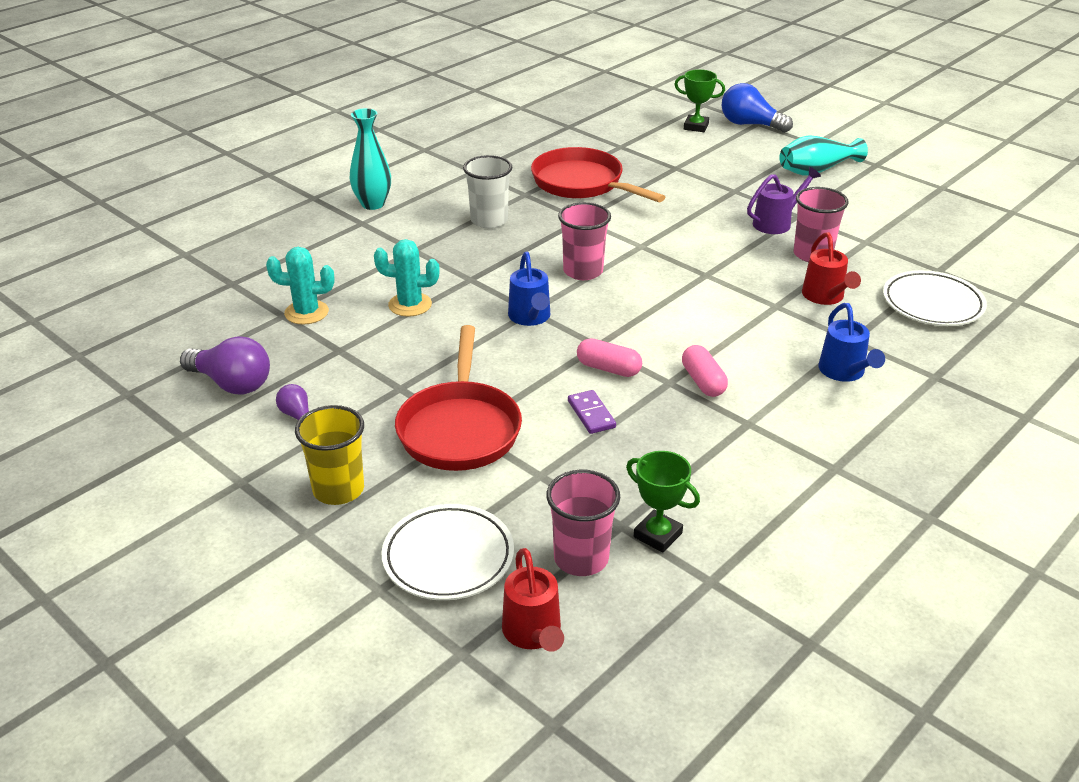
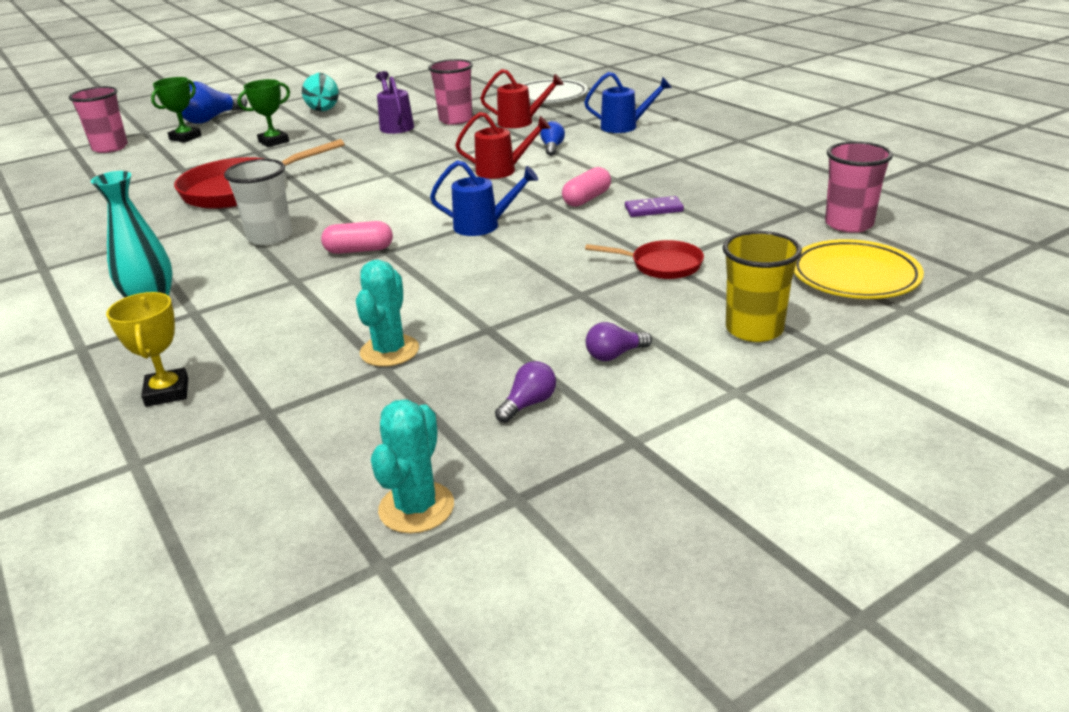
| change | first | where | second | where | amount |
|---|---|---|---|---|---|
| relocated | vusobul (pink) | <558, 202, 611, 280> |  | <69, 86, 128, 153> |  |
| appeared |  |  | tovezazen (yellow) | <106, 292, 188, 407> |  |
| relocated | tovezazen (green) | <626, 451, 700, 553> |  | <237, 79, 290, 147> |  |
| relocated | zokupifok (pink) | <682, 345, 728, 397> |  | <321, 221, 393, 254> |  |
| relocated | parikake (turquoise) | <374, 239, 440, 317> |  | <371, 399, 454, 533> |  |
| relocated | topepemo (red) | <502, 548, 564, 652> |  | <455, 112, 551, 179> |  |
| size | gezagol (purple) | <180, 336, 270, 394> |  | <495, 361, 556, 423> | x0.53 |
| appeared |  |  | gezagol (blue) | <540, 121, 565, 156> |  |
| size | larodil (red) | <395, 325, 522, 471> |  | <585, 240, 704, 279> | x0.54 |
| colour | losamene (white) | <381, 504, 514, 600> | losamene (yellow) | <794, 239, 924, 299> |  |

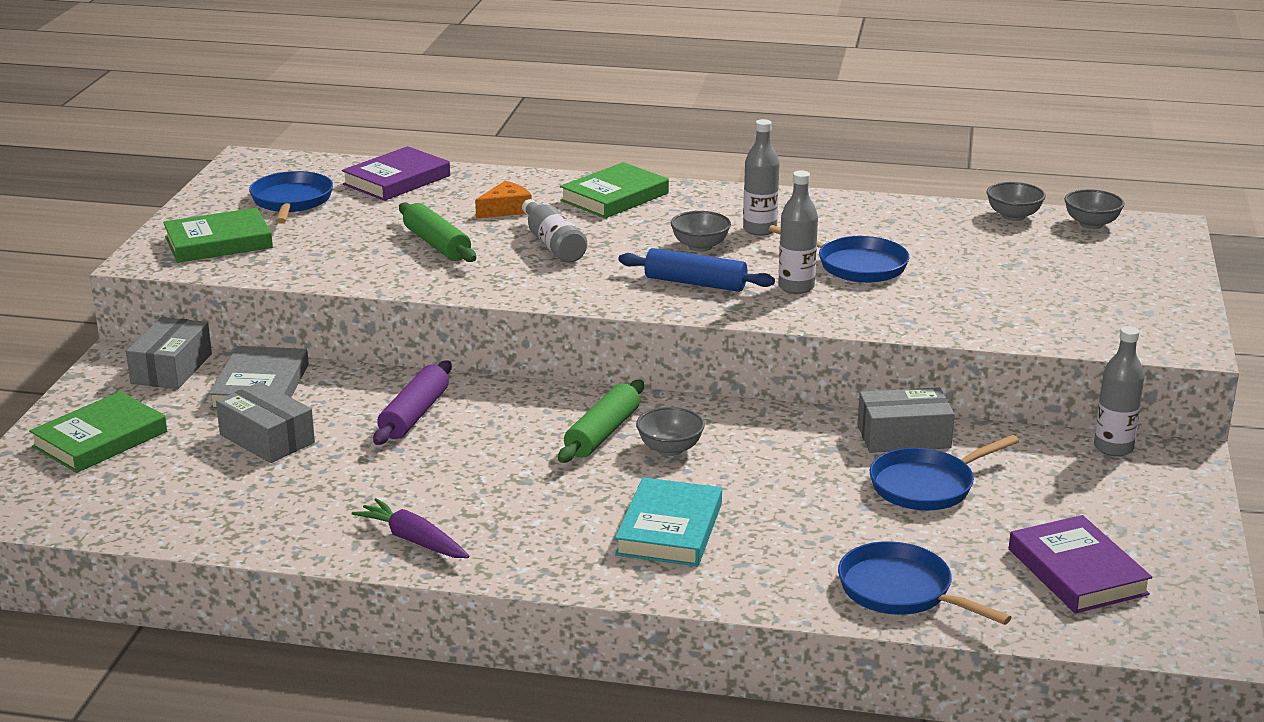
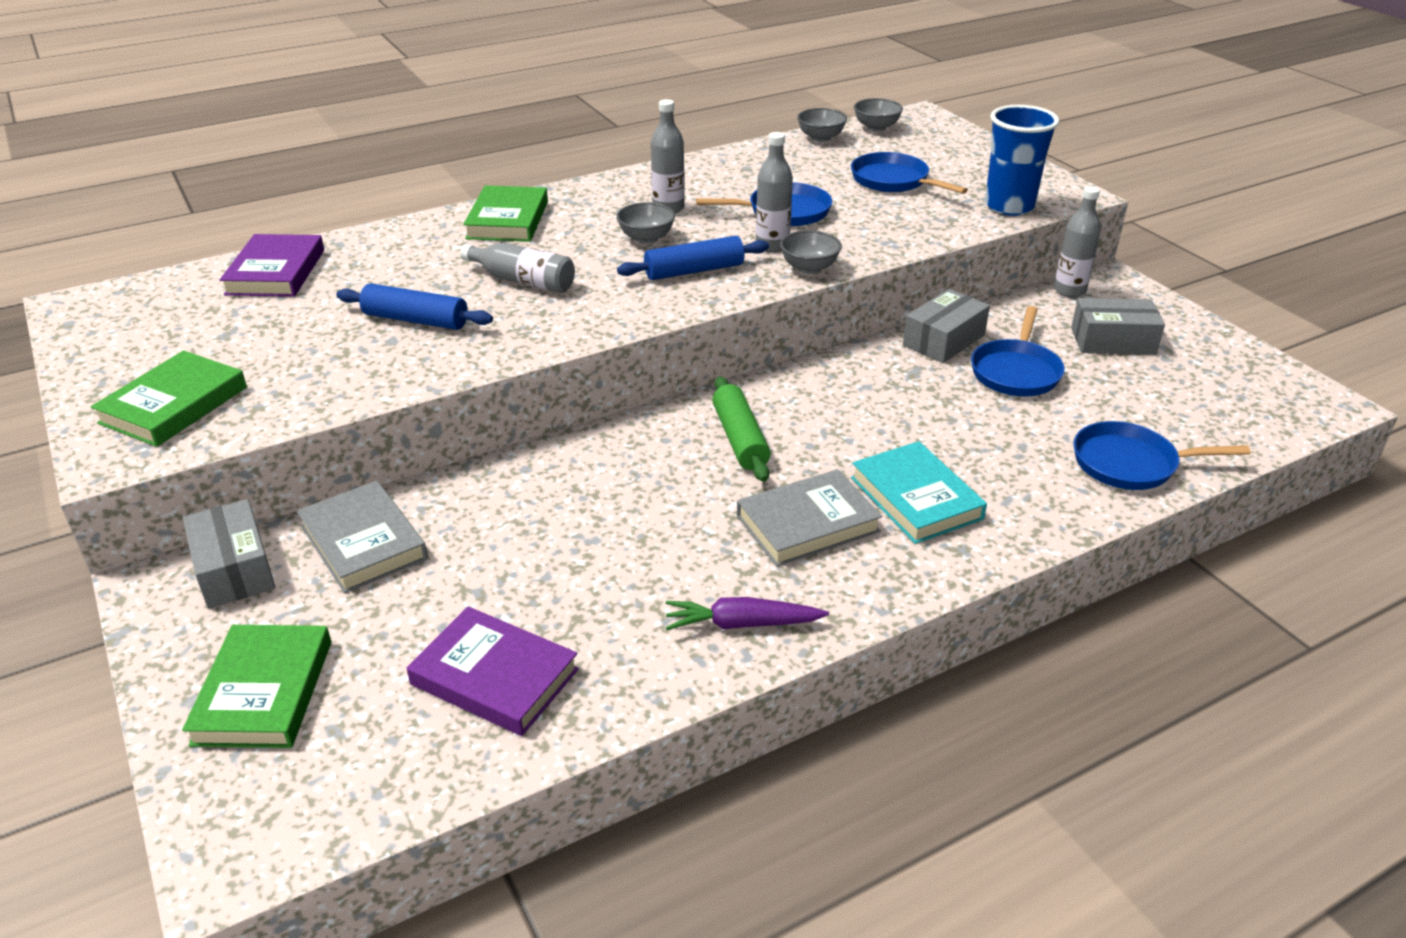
| change | first | where | second | where | amount |
|---|---|---|---|---|---|
| colour | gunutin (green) | <399, 203, 476, 262> | gunutin (blue) | <336, 283, 493, 330> |  |
| relocated | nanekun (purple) | <1009, 515, 1152, 614> |  | <407, 606, 579, 736> |  |
| appeared |  |  | nanekun (grey) | <737, 469, 882, 567> |  |
| relocated | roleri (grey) | <636, 407, 705, 456> |  | <780, 230, 842, 274> |  |
| relocated | larodil (blue) | <249, 171, 333, 223> |  | <851, 152, 968, 194> |  |
| appeared |  |  | vusobul (blue) | <985, 105, 1060, 216> |  |
| relocated | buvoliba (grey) | <216, 382, 315, 463> |  | <1071, 298, 1165, 355> |  |
| missing | gunutin (purple) | <373, 361, 452, 445> |  |  |  |
| missing | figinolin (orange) | <475, 181, 532, 219> |  |  |  |

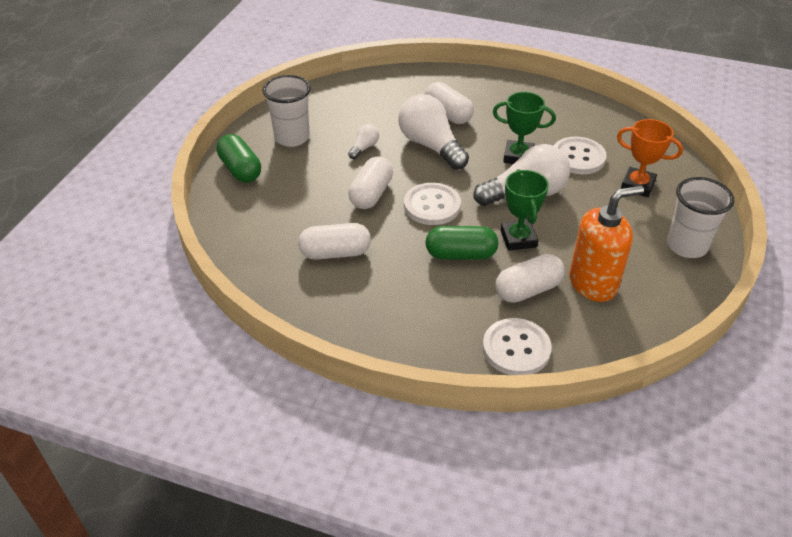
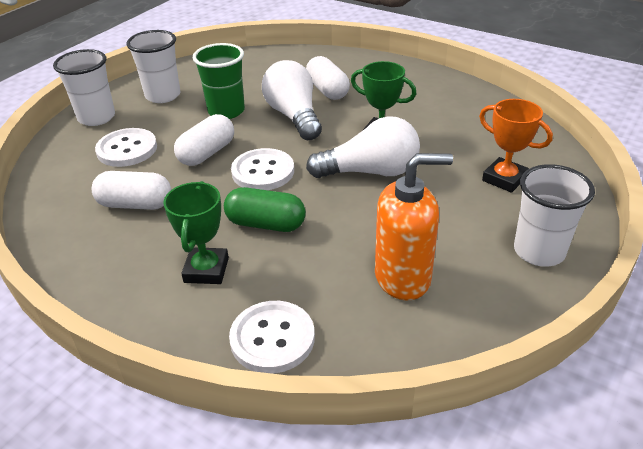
| change | first | where | second | where | amount |
|---|---|---|---|---|---|
| exchanged | zokupifok (green) | <217, 134, 261, 183> | vusobul (white) | <53, 49, 115, 126> |  |
| relocated | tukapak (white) | <554, 137, 607, 174> |  | <95, 128, 157, 167> |  |
| relocated | tovezazen (green) | <501, 169, 549, 251> |  | <163, 181, 229, 284> |  |
| exchanged | gezagol (white) | <348, 124, 379, 159> | vusobul (green) | <193, 43, 245, 119> |  |
| missing | zokupifok (white) | <495, 254, 565, 303> |  |  |  |

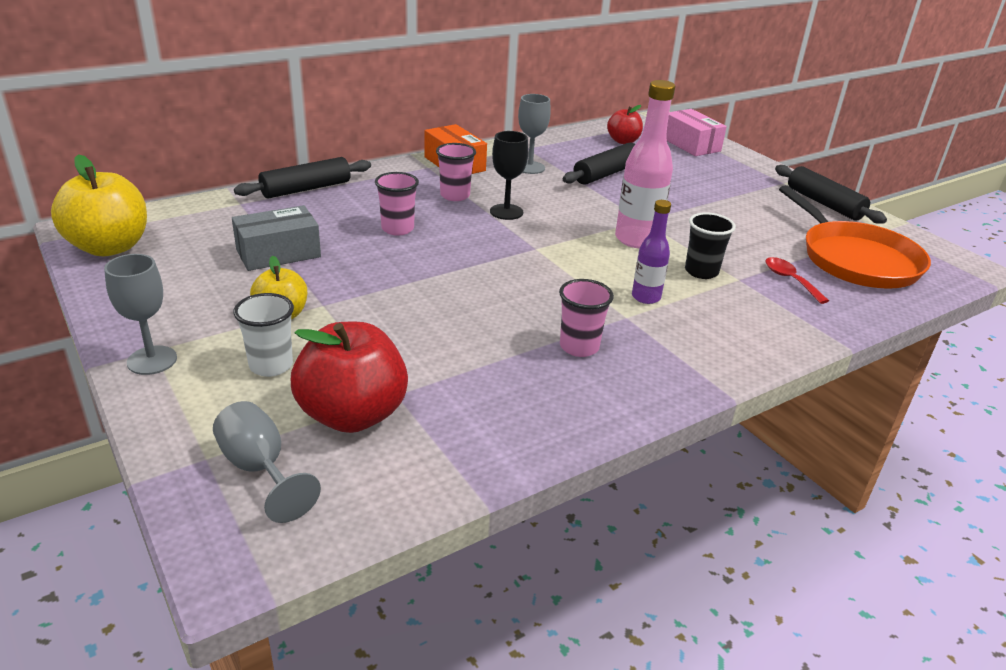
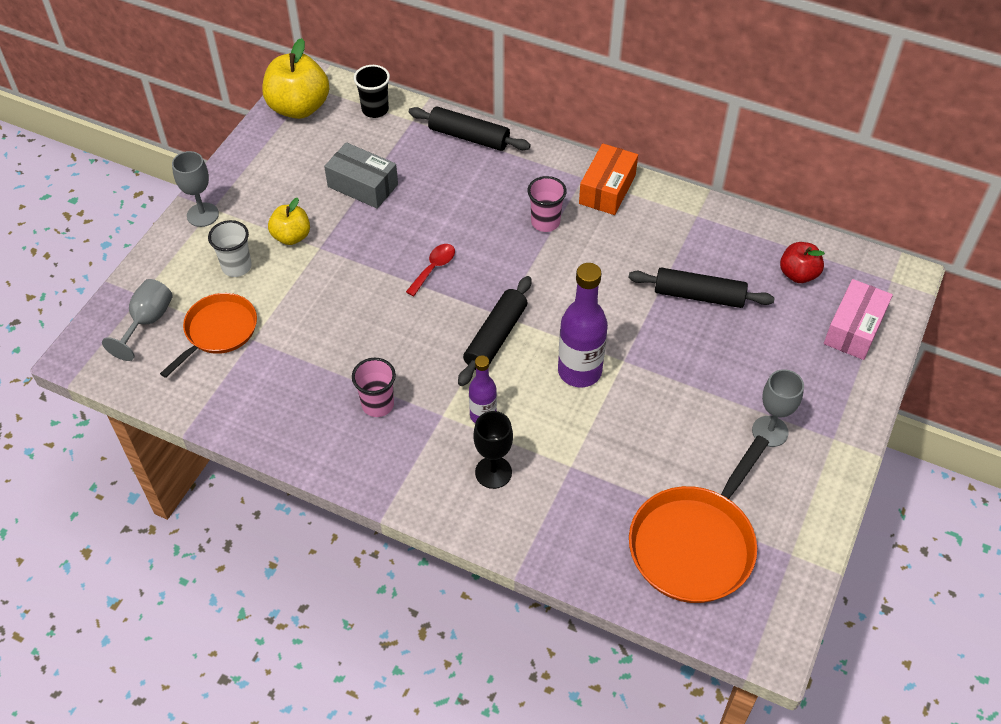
| change | first | where | second | where | amount |
|---|---|---|---|---|---|
| exchanged | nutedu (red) | <291, 322, 408, 433> | larodil (orange) | <160, 293, 257, 378> |  |
| relocated | vusobul (black) | <685, 212, 736, 279> |  | <354, 65, 390, 118> |  |
| relocated | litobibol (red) | <765, 257, 829, 304> |  | <406, 244, 455, 296> |  |
| relocated | gunutin (black) | <775, 165, 887, 224> |  | <458, 276, 531, 386> |  |
| relocated | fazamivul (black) | <490, 131, 528, 220> |  | <473, 411, 513, 489> |  |
| colour | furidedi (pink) | <615, 80, 675, 248> | furidedi (purple) | <558, 263, 608, 387> |  |
| relocated | fazamivul (grey) | <518, 94, 551, 174> |  | <752, 369, 804, 447> |  |
| missing | vusobul (pink) | <375, 172, 419, 236> |  |  |  |

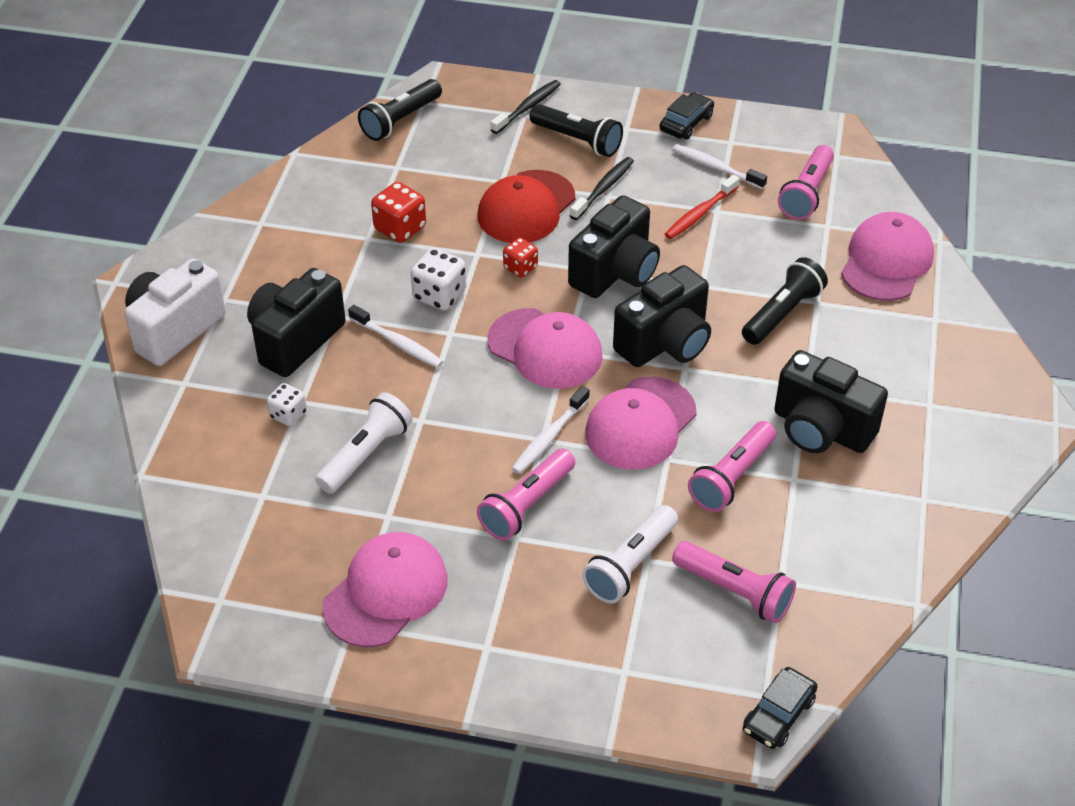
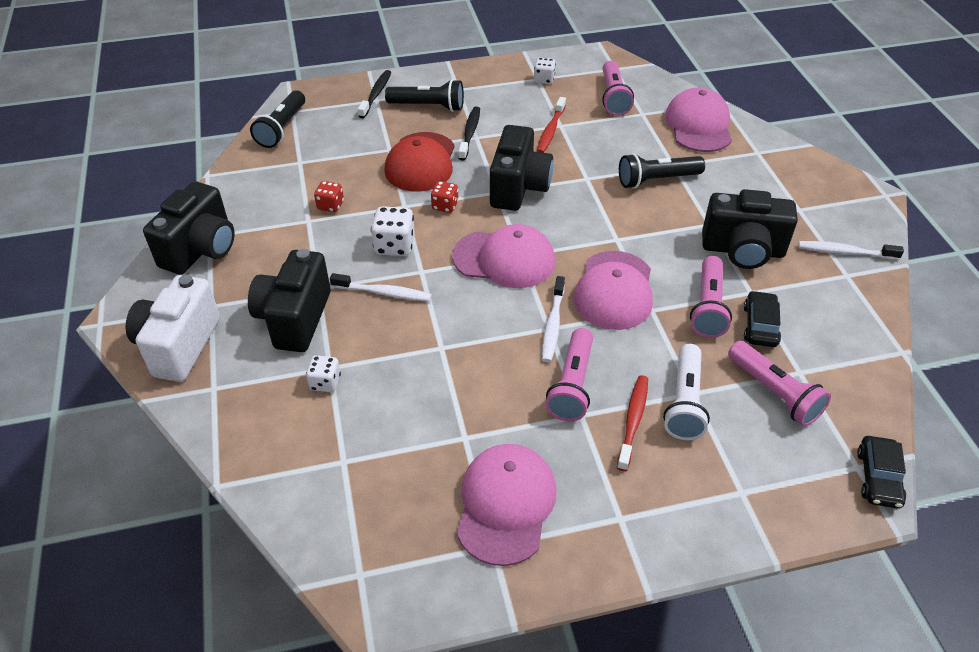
| change | first | where | second | where | amount |
|---|---|---|---|---|---|
| relocated | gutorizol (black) | <613, 265, 711, 367> |  | <143, 181, 235, 275> |  |
| size | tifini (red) | <371, 182, 426, 243> |  | <314, 181, 344, 212> | x0.64 |
| appeared |  |  | tifini (white) | <534, 58, 556, 84> |  |
| appeared |  |  | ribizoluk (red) | <617, 375, 648, 471> |  |
| spun | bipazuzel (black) | <742, 257, 828, 345> |  | <619, 153, 705, 189> | 120 degrees counterclockwise |
| spun | bipazuzel (pink) | <672, 541, 796, 623> |  | <728, 341, 831, 426> | 45 degrees clockwise |
| relocated | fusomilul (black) | <659, 92, 714, 139> |  | <744, 291, 781, 347> |  |
| relocated | ribizoluk (white) | <672, 144, 767, 189> |  | <798, 241, 904, 260> |  |
| missing | bipazuzel (white) | <315, 392, 413, 494> |  |  |  |

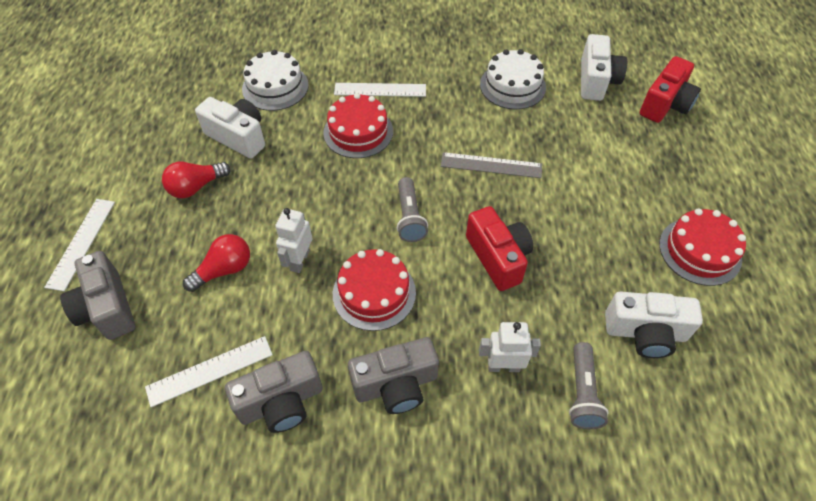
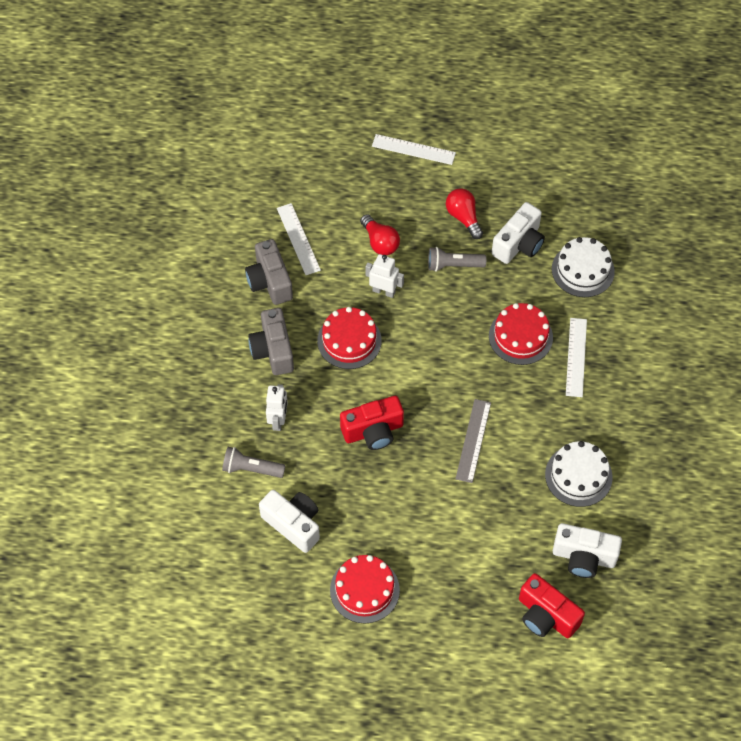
| change | first | where | second | where | amount |
|---|---|---|---|---|---|
| spun | gutorizol (white) | <605, 291, 703, 358> |  | <259, 490, 320, 553> | 120 degrees clockwise |
| relocated | bipazuzel (grey) | <397, 177, 428, 242> |  | <428, 247, 487, 272> |  |
| missing | gutorizol (grey) | <60, 251, 135, 340> |  |  |  |

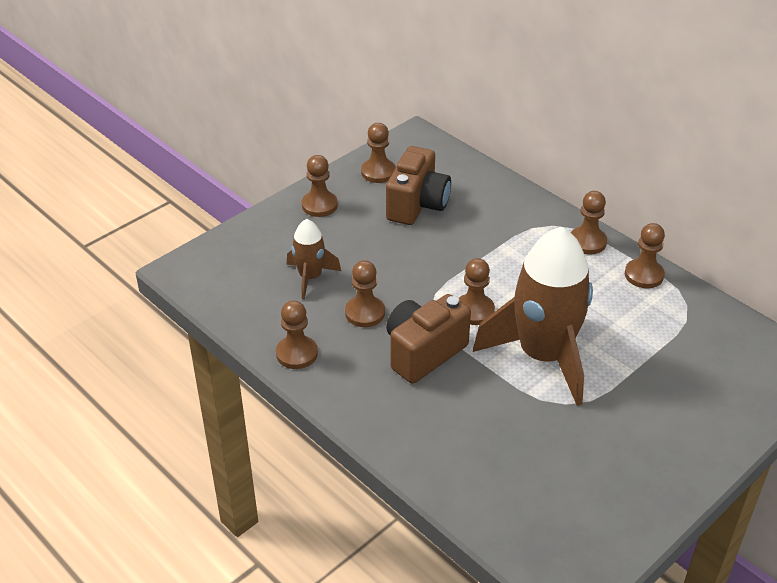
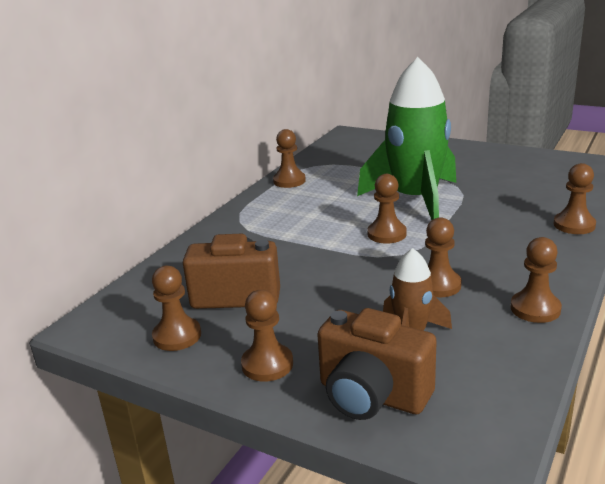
| change | first | where | second | where | amount |
|---|---|---|---|---|---|
| relocated | gutorizol (brown) | <386, 294, 471, 383> |  | <317, 308, 437, 420> |  |
| colour | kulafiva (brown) | <473, 227, 593, 406> | kulafiva (green) | <357, 57, 456, 220> |  |
| relocated | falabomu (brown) | <571, 191, 607, 255> |  | <554, 163, 596, 234> |  |

